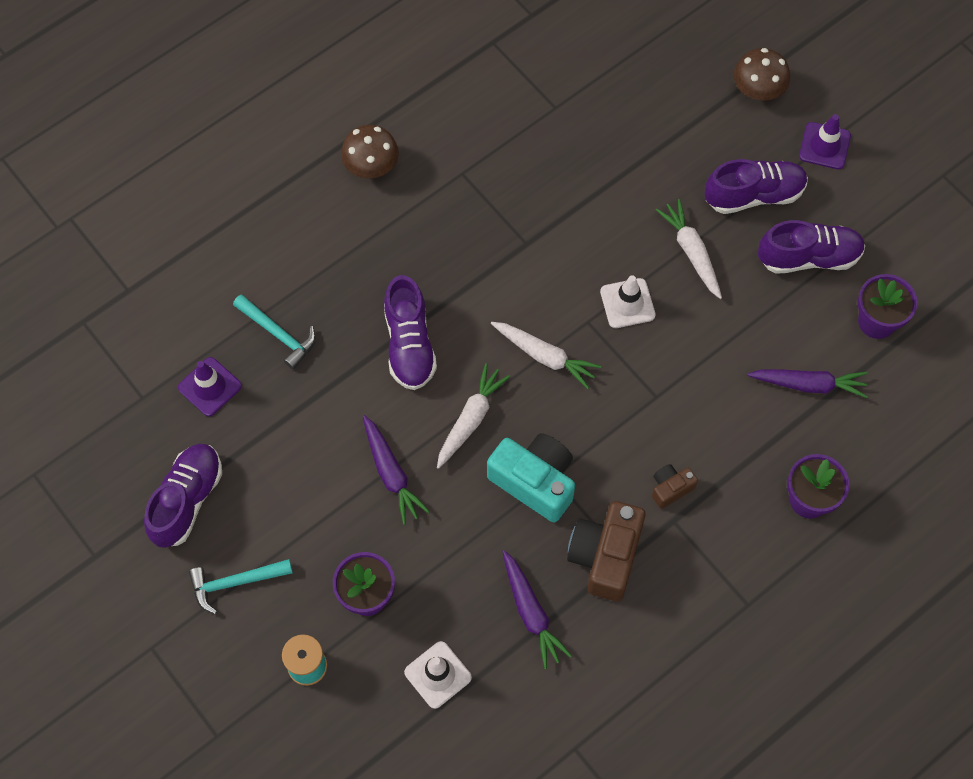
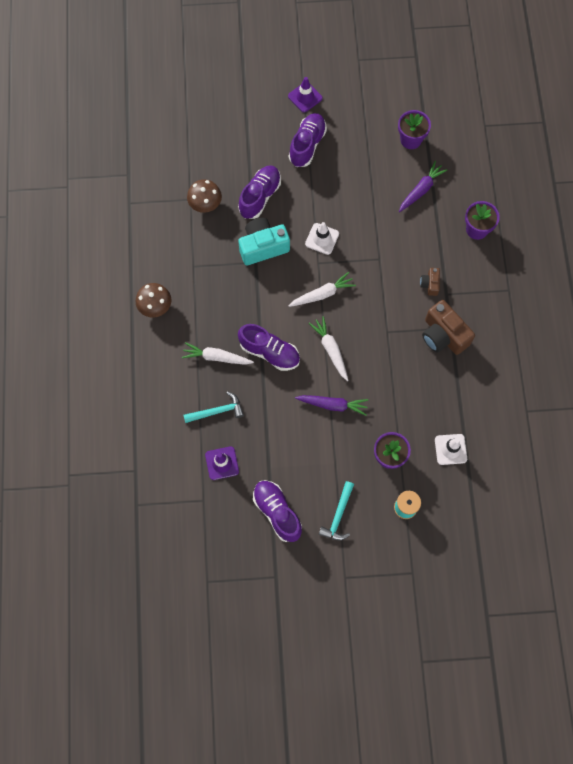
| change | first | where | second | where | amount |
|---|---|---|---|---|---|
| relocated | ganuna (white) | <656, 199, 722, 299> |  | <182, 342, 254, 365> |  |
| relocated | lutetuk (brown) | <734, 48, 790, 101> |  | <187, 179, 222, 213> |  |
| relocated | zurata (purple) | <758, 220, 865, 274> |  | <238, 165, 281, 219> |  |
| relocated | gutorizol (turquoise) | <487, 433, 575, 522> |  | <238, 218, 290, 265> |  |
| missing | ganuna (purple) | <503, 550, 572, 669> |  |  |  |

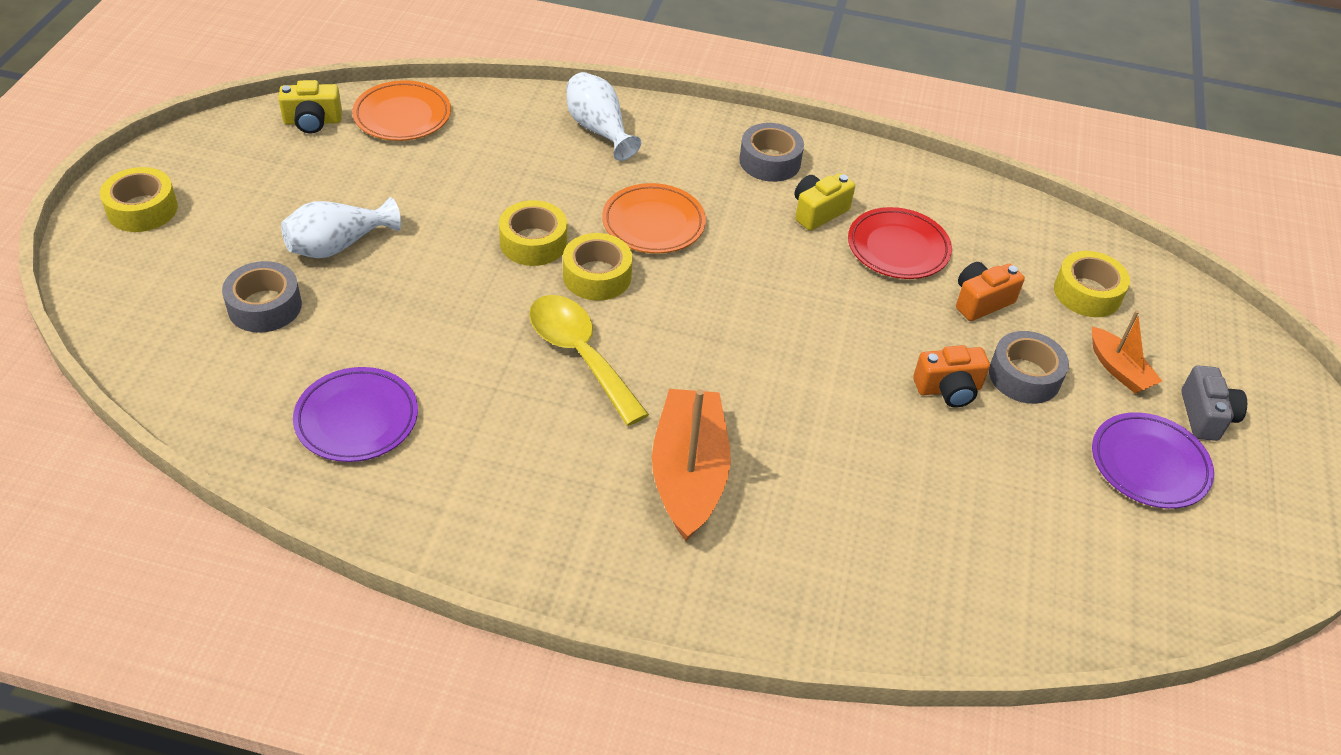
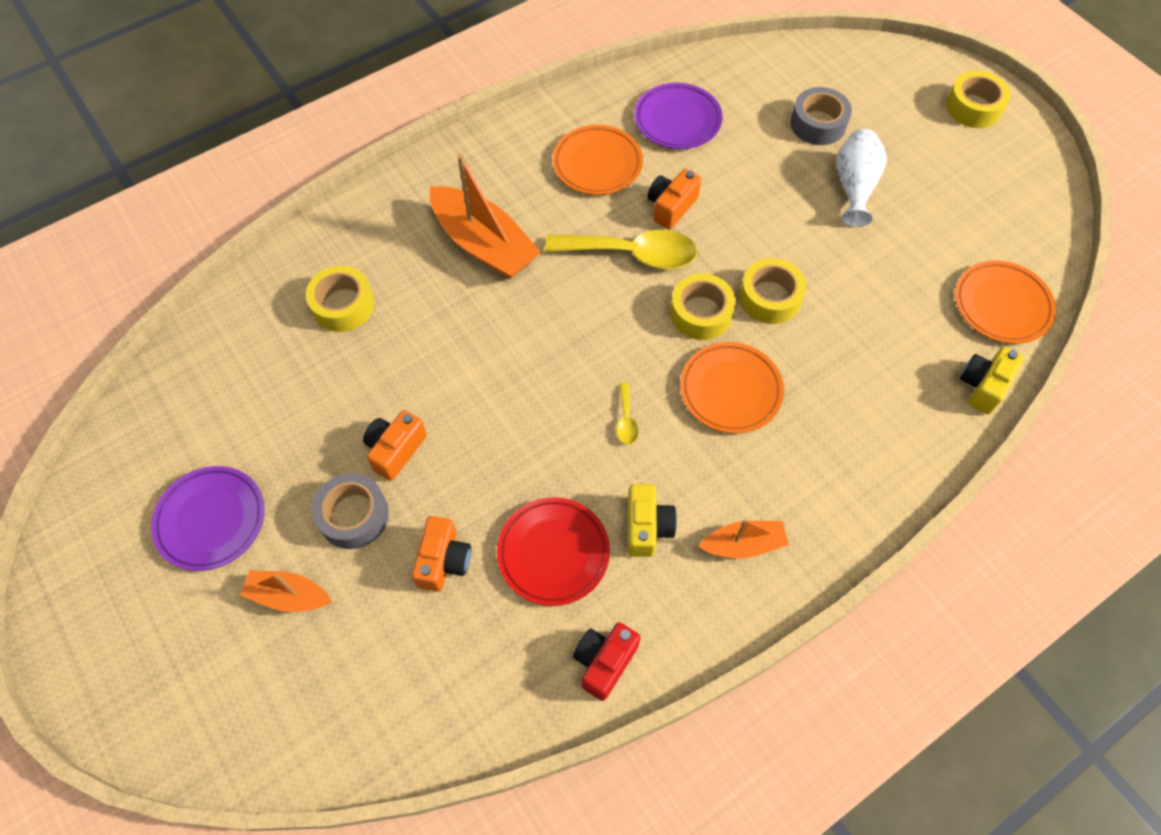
| change | first | where | second | where | amount |
|---|---|---|---|---|---|
| relocated | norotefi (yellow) | <1054, 251, 1130, 317> |  | <306, 266, 374, 332> |  |
| appeared |  |  | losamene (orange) | <553, 125, 643, 195> |  |
| appeared |  |  | gutorizol (red) | <573, 623, 641, 701> |  |
| appeared |  |  | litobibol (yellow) | <616, 383, 639, 445> |  |
| appeared |  |  | gutorizol (orange) | <648, 169, 702, 230> |  |
| exchanged | norotefi (grey) | <739, 123, 804, 182> | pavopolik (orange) | <698, 519, 789, 558> |  |
| relocated | gutorizol (yellow) | <278, 80, 342, 134> |  | <960, 347, 1024, 414> |  |
| missing | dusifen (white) | <566, 72, 641, 161> |  |  |  |
| missing | gutorizol (grey) | <1181, 365, 1247, 441> |  |  |  |

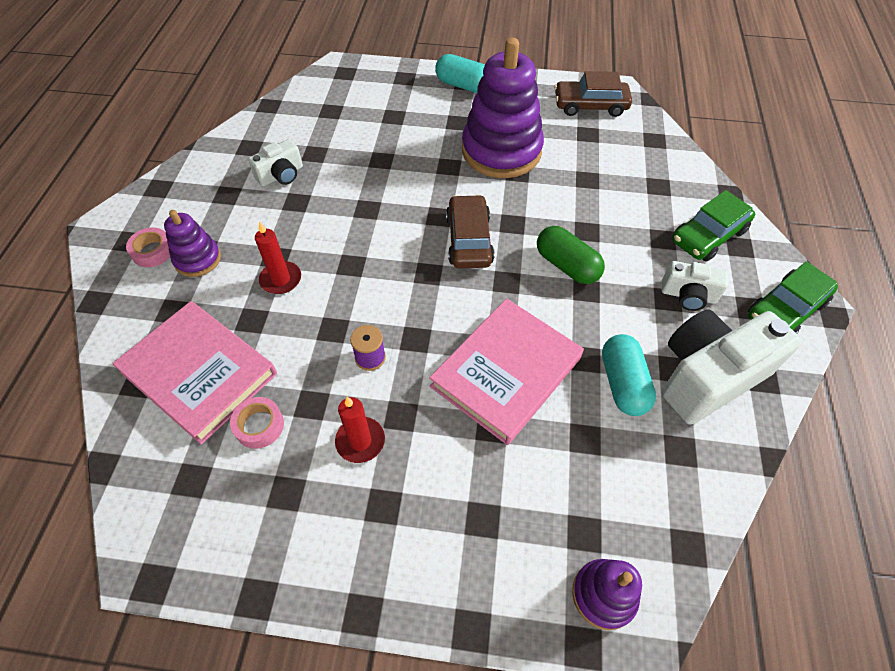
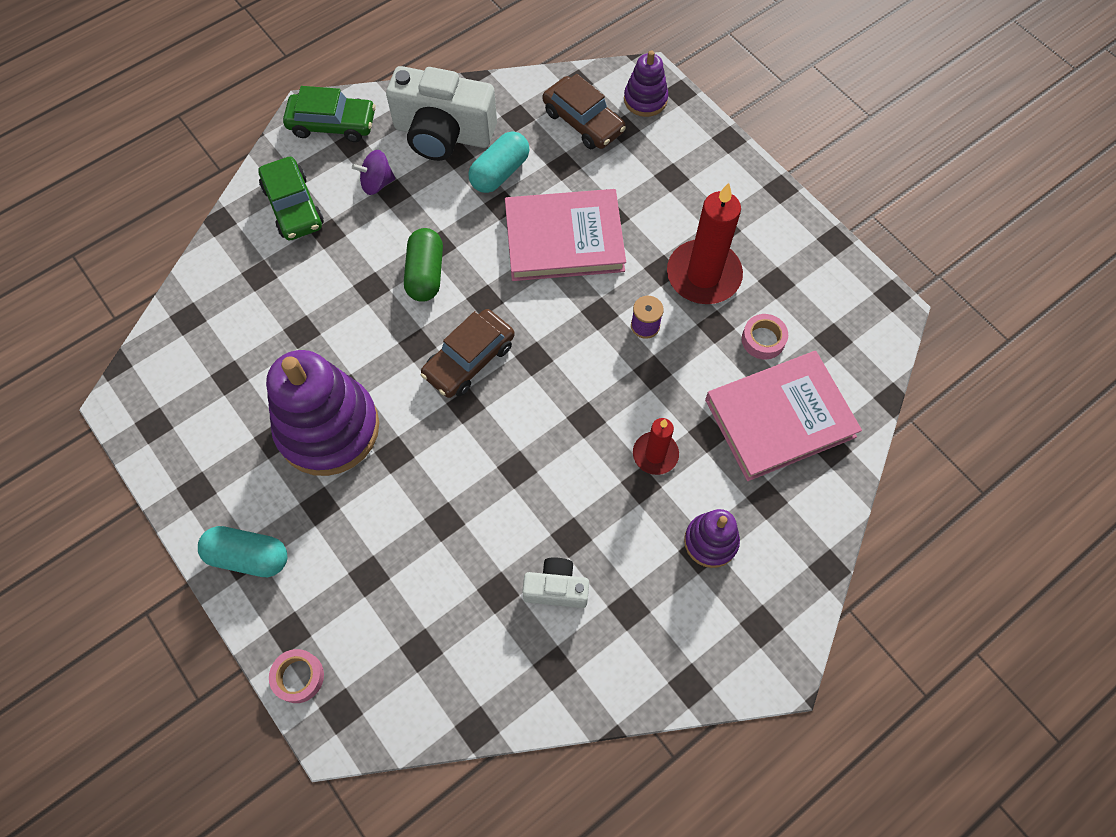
| change | first | where | second | where | amount |
|---|---|---|---|---|---|
| spun | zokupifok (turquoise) | <435, 54, 485, 93> |  | <198, 526, 287, 577> | 60 degrees counterclockwise |
| spun | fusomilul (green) | <672, 190, 755, 262> |  | <258, 157, 324, 240> | 60 degrees clockwise |
| relocated | norotefi (pink) | <126, 228, 170, 267> |  | <269, 649, 324, 703> |  |
| exchanged | gutorizol (white) | <661, 261, 728, 311> | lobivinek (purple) | <352, 150, 396, 195> |  |
| relocated | fusomilul (brown) | <554, 71, 632, 117> |  | <543, 74, 626, 149> |  |
| size | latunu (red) | <335, 397, 385, 463> |  | <667, 183, 743, 304> | x1.77 |
| spun | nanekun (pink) | <112, 301, 277, 444> |  | <705, 351, 862, 481> | 75 degrees clockwise |

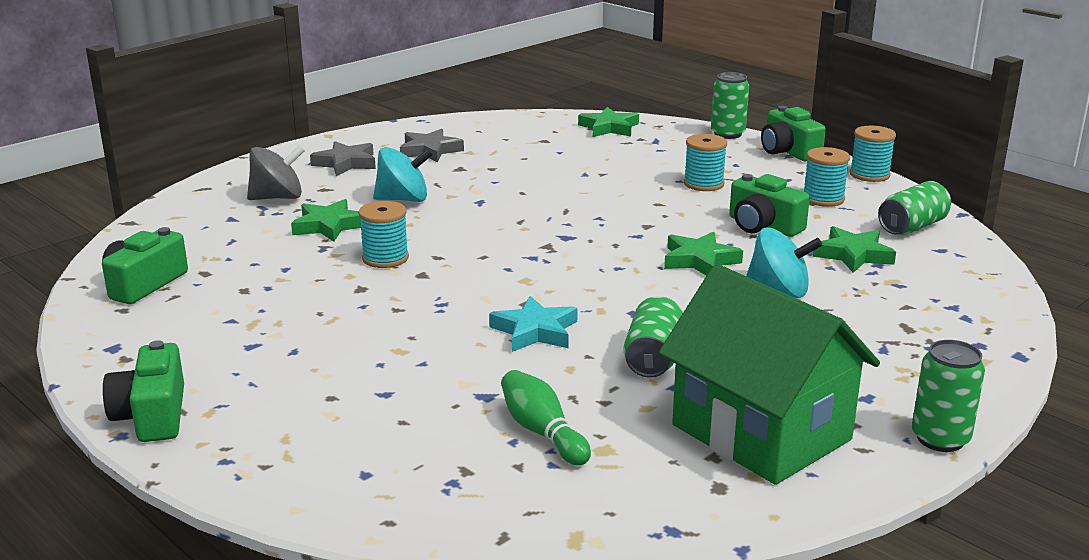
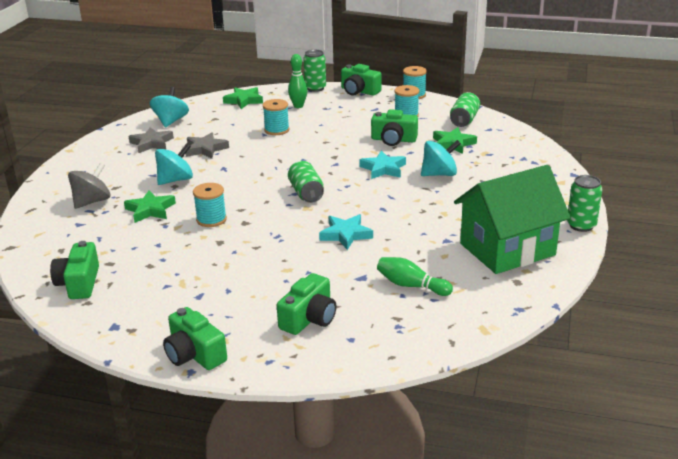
| change | first | where | second | where | amount |
|---|---|---|---|---|---|
| appeared |  |  | lobivinek (turquoise) | <150, 87, 189, 128> |  |
| relocated | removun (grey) | <310, 141, 376, 176> |  | <186, 132, 229, 159> |  |
| relocated | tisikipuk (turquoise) | <684, 134, 727, 191> |  | <263, 99, 290, 135> |  |
| appeared |  |  | gutorizol (green) | <277, 273, 336, 335> |  |
| appeared |  |  | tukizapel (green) | <288, 54, 307, 108> |  |
| relocated | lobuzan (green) | <624, 296, 683, 378> |  | <288, 161, 324, 203> |  |
| colour | removun (green) | <664, 232, 743, 276> | removun (turquoise) | <359, 151, 406, 179> |  |
| spun | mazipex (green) | <659, 264, 880, 485> |  | <454, 165, 571, 274> | 45 degrees counterclockwise |

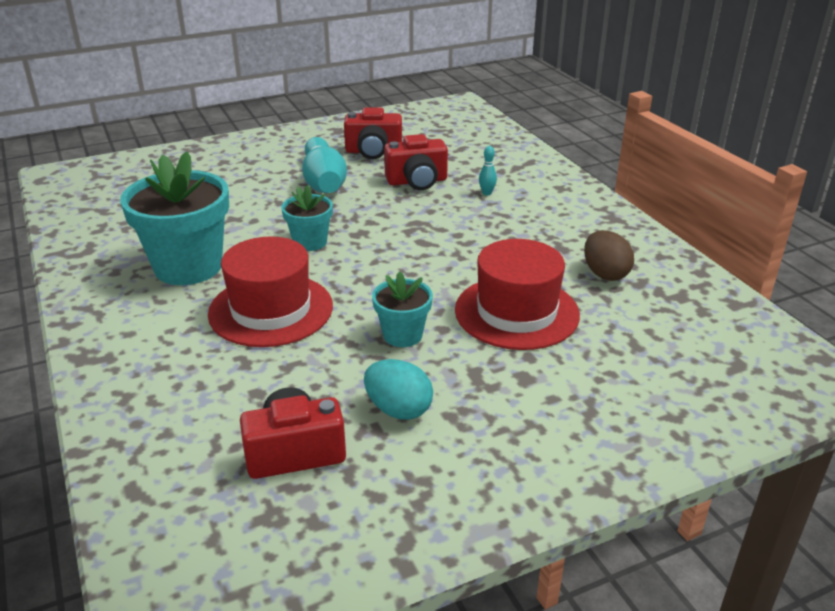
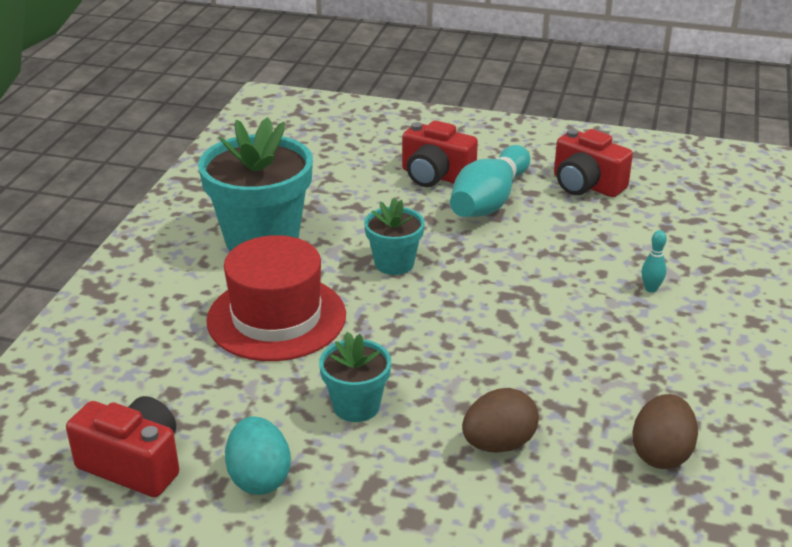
| change | first | where | second | where | amount |
|---|---|---|---|---|---|
| relocated | gutorizol (red) | <384, 134, 448, 190> |  | <402, 120, 478, 187> |  |
| exchanged | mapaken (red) | <455, 239, 580, 350> | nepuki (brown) | <462, 388, 539, 453> |  |

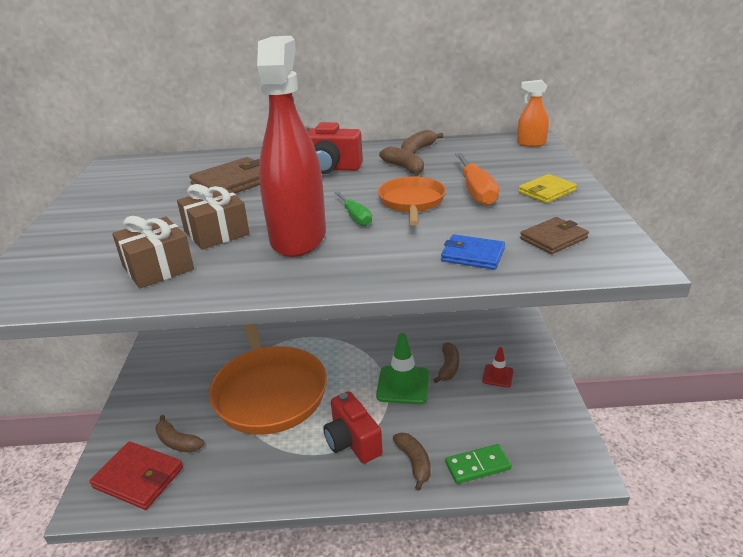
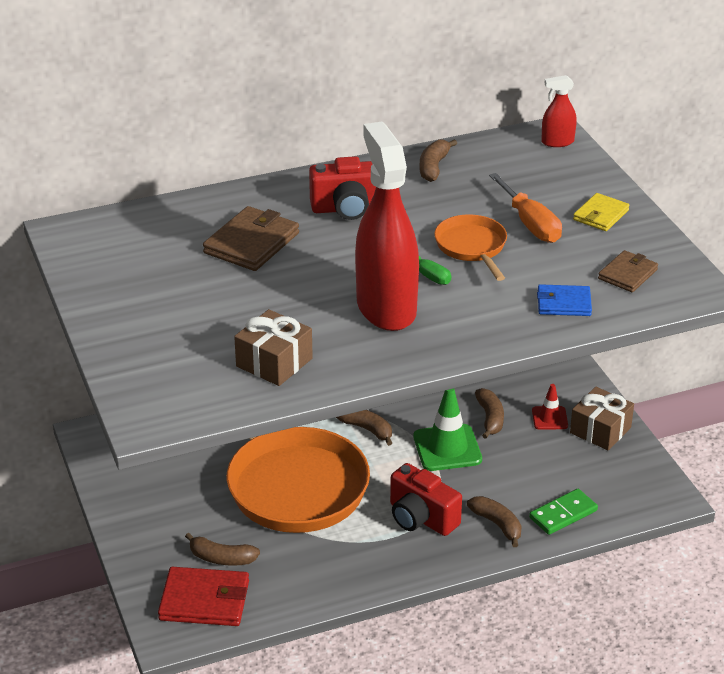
| change | first | where | second | where | amount |
|---|---|---|---|---|---|
| relocated | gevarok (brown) | <379, 146, 424, 176> |  | <336, 410, 392, 446> |  |
| colour | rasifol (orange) | <517, 80, 549, 147> | rasifol (red) | <541, 75, 577, 147> |  |
| relocated | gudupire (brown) | <177, 184, 250, 250> |  | <570, 387, 634, 451> |  |

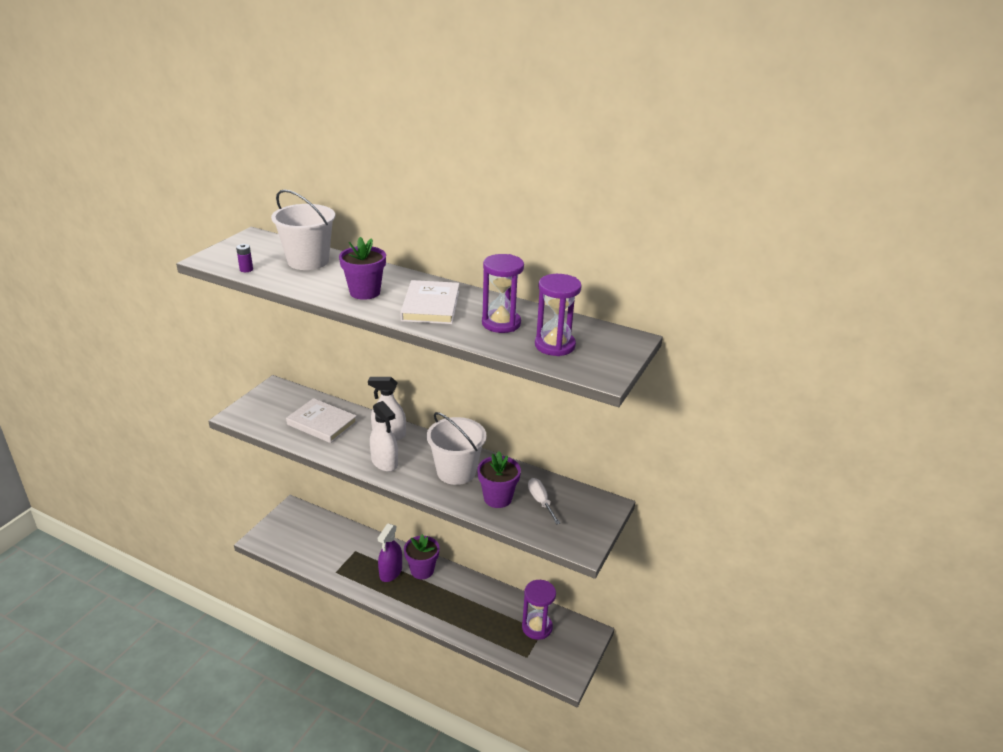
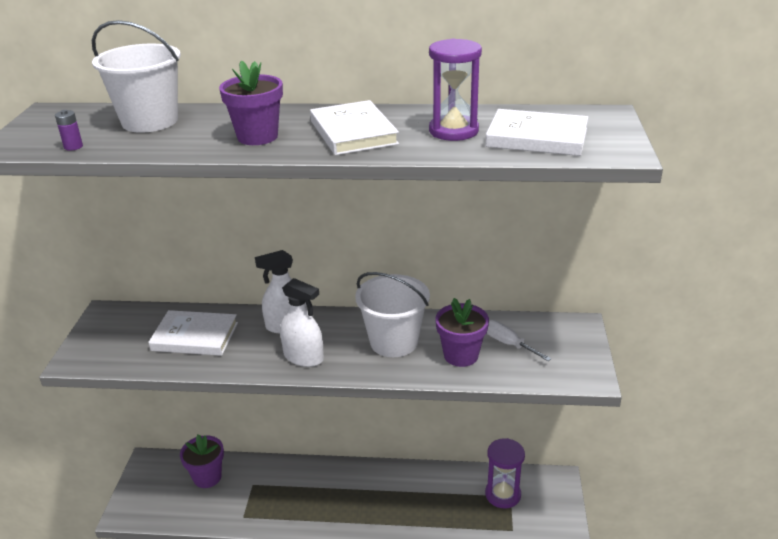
| change | first | where | second | where | amount |
|---|---|---|---|---|---|
| relocated | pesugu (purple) | <404, 534, 440, 579> |  | <180, 435, 224, 488> |  |
| exchanged | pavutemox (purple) | <535, 274, 581, 356> | nanekun (white) | <486, 109, 588, 156> |  |
| missing | rasifol (purple) | <378, 524, 402, 582> |  |  |  |

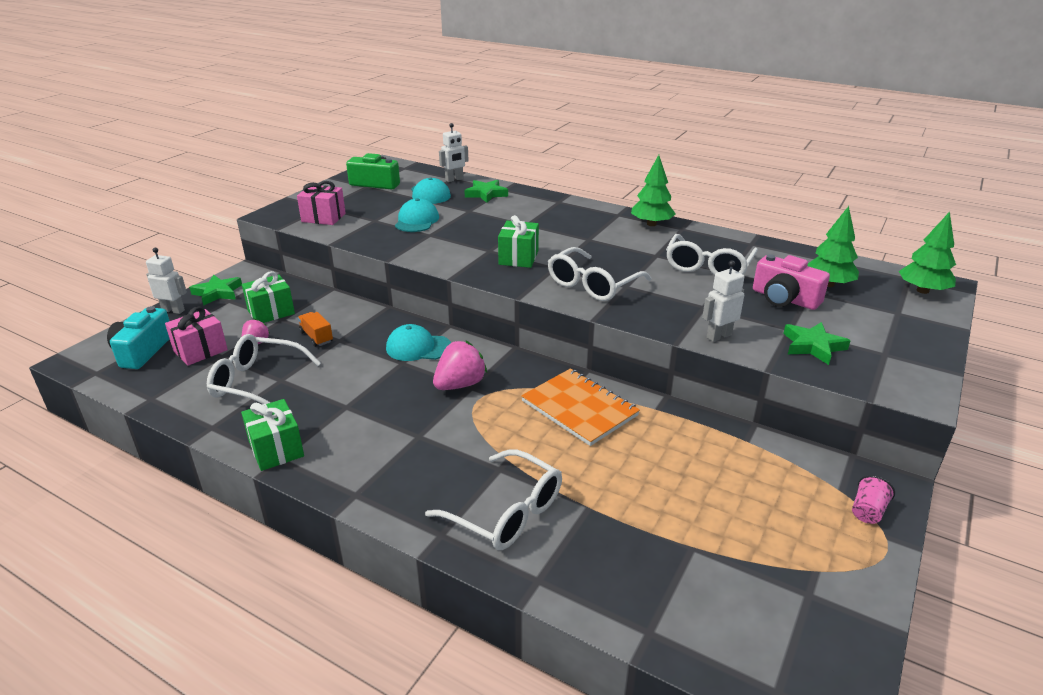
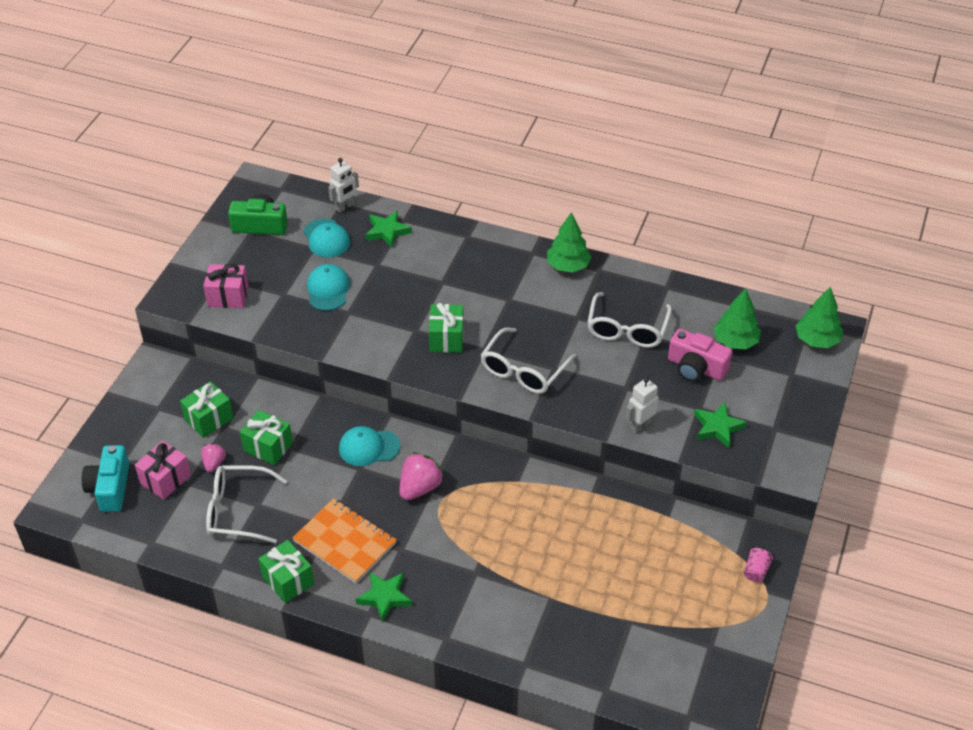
| change | first | where | second | where | amount |
|---|---|---|---|---|---|
| exchanged | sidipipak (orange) | <298, 312, 333, 347> | gudupire (green) | <240, 410, 293, 465> |  |
| relocated | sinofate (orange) | <521, 369, 640, 446> |  | <292, 498, 397, 583> |  |
| relocated | removun (green) | <189, 274, 242, 306> |  | <356, 572, 412, 622> |  |
| missing | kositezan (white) | <146, 248, 187, 314> |  |  |  |
| missing | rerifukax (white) | <425, 449, 562, 550> |  |  |  |

